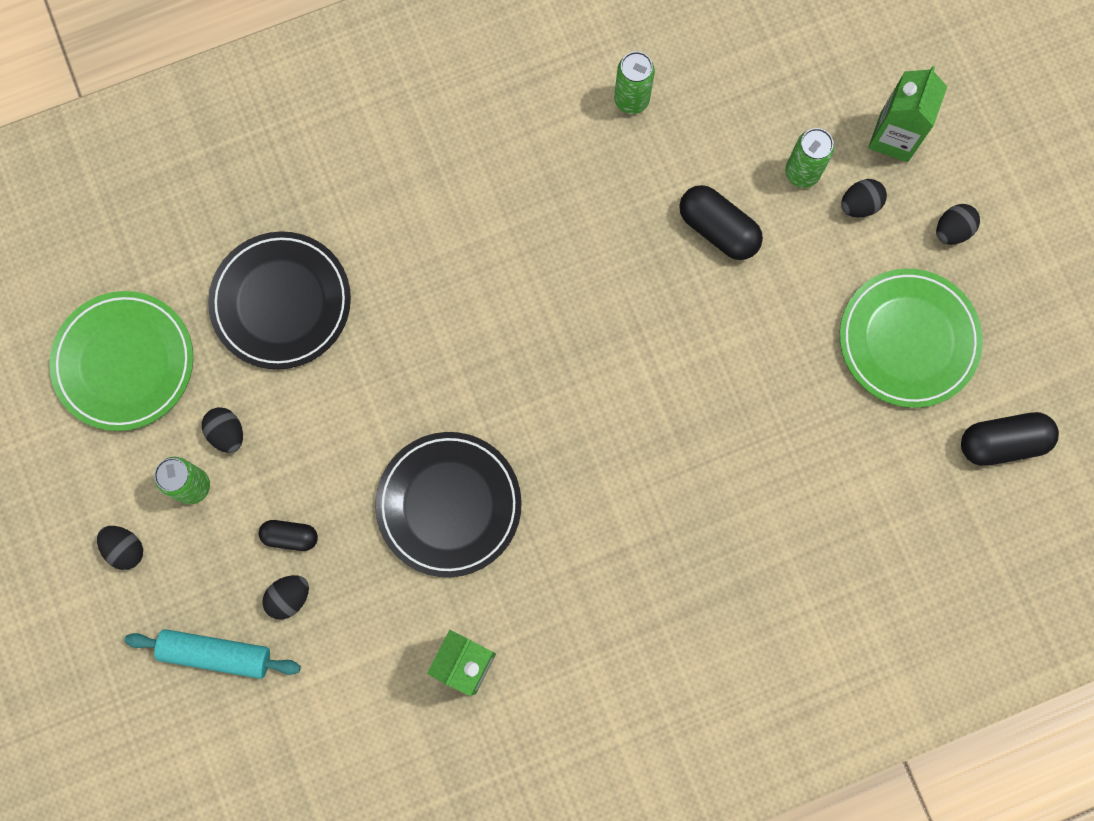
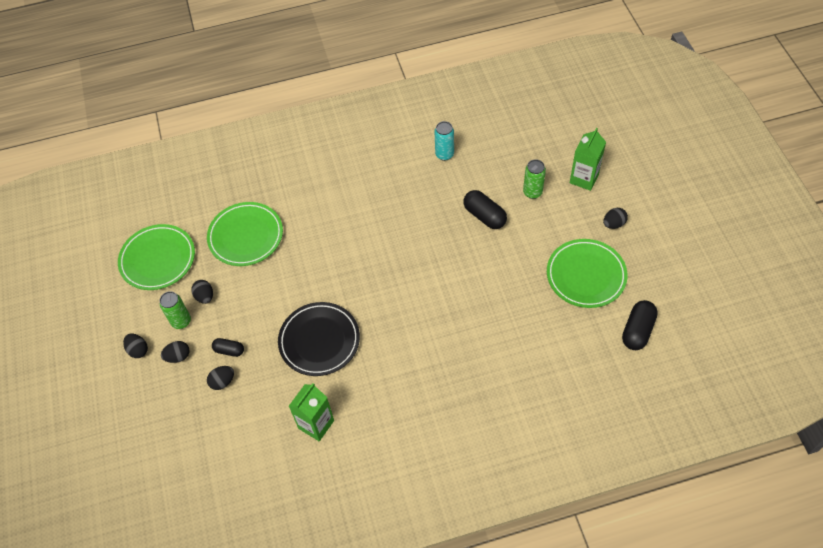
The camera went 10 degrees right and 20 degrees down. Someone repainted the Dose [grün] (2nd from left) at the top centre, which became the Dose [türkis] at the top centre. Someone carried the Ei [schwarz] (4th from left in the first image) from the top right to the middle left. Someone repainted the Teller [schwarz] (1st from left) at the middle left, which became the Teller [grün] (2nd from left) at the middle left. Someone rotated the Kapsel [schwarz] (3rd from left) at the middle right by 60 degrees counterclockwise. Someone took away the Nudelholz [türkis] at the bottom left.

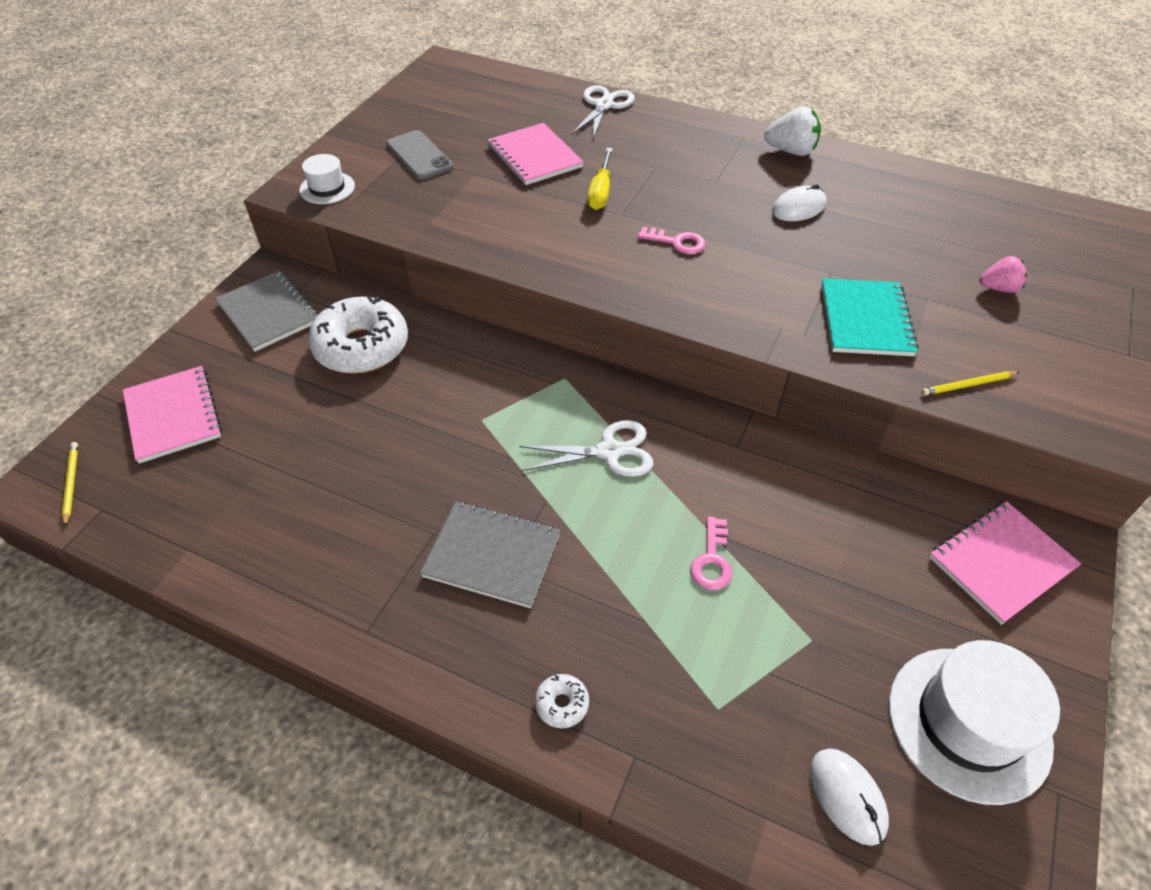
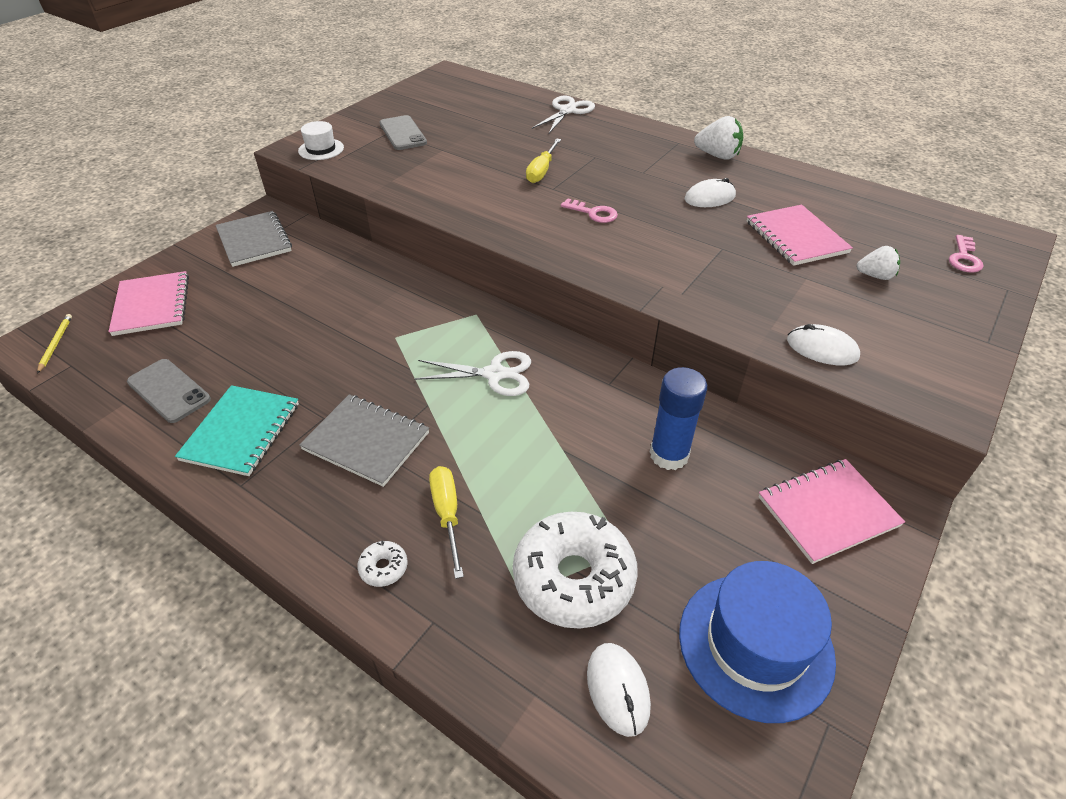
The camera went 10 degrees right and 5 degrees down. Someone carried the Notizbuch [rosa] (2nd from left) from the top centre to the top right. Someone repainted the Erdbeere [rosa] at the top right, which became the Erdbeere [weiß] (2nd from left) at the top right. Someone carried the Notizbuch [türkis] from the middle right to the middle left. Someone carried the Donut [weiß] (1st from left in the first image) from the middle left to the bottom centre. Someone swapped the Bleistift [gelb] (2nd from left) at the middle right for the Computermaus [weiß] (3rd from left) at the middle right. Someone carried the Schlüssel [rosa] (2nd from left) from the centre to the top right. Someone repainted the Hut [weiß] (2nd from left) at the bottom right, which became the Hut [blau] at the bottom right. Someone put down the Handy [grau] (1st from left) at the middle left. Someone put down the Klebestift [blau] at the centre. Someone put down the Schraubenzieher [gelb] (1st from left) at the centre.

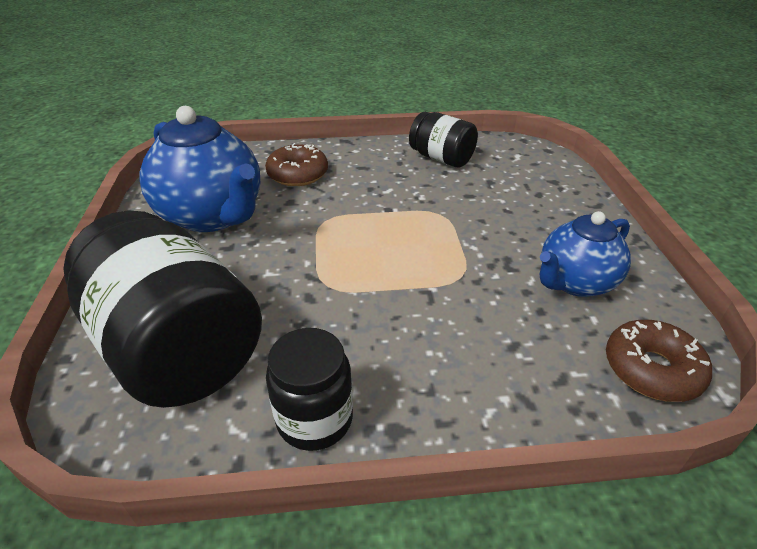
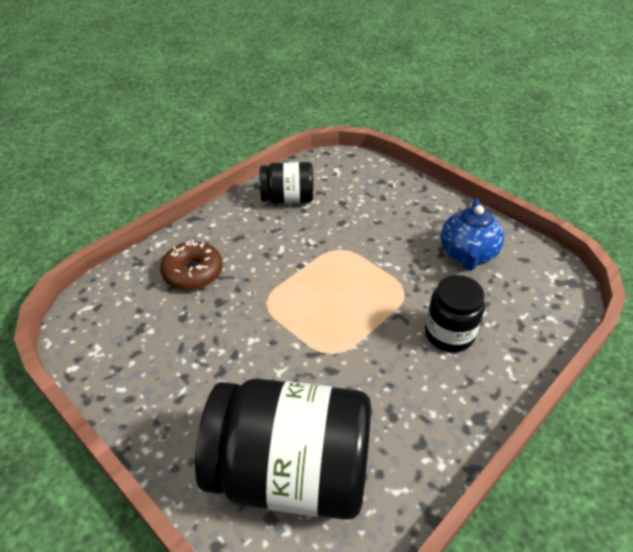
The camera went 40 degrees left and 5 degrees up. Someone took away the Teekanne [blau] (1st from left) at the top left. Someone took away the Donut [braun] (2nd from left) at the middle right. Someone carried the Einmachglas [schwarz] (2nd from left in the first image) from the bottom centre to the middle right.

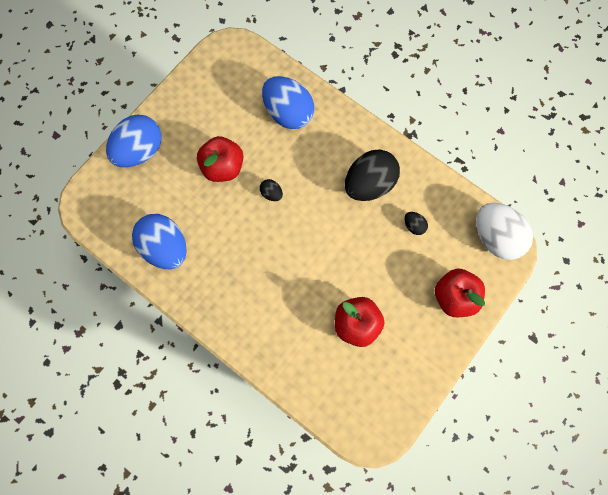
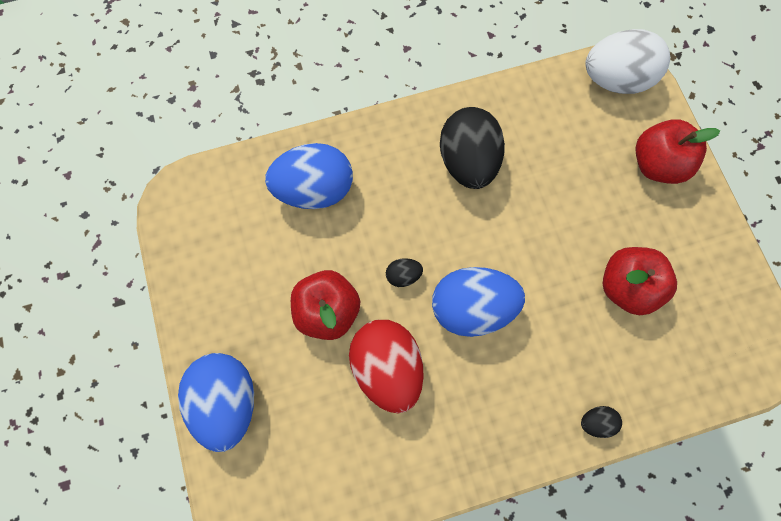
The camera went 55 degrees left and 0 degrees up. Someone carried the Ei [schwarz] (3rd from left) from the middle right to the bottom right. Someone carried the Ei [blau] (2nd from left in the first image) from the middle left to the centre. Someone put down the Ei [rot] at the bottom centre.

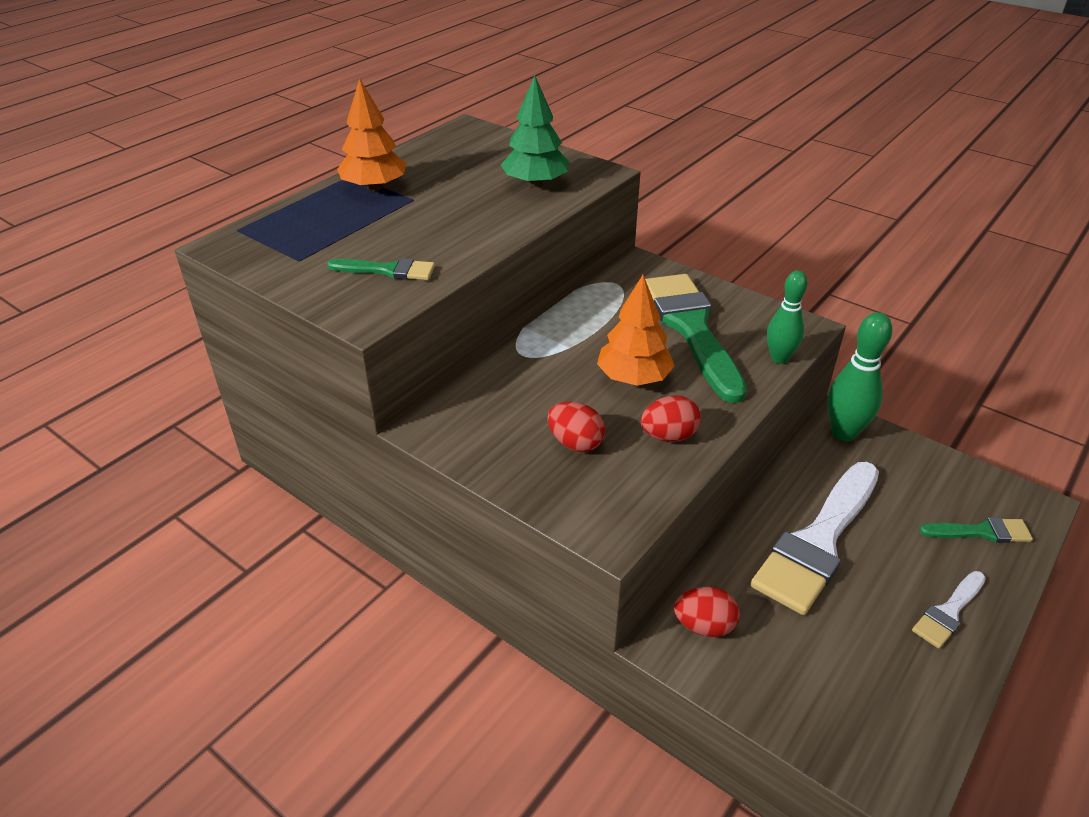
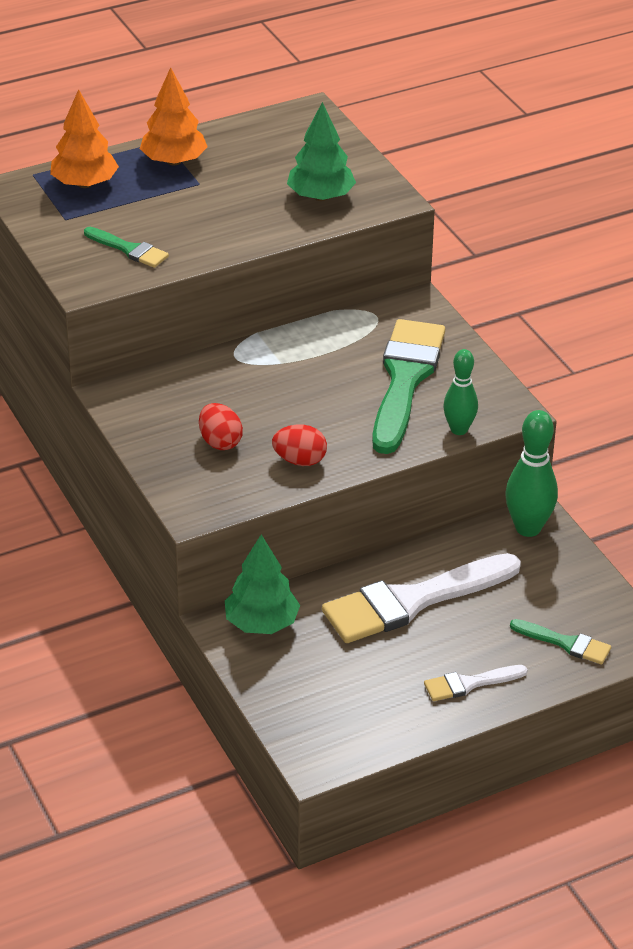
The camera went 25 degrees right and 0 degrees up. Someone carried the Baum [orange] (2nd from left in the first image) from the centre to the top left. Someone swapped the Ei [rot] (3rd from left) at the bottom centre for the Baum [grün] (1st from left) at the centre.

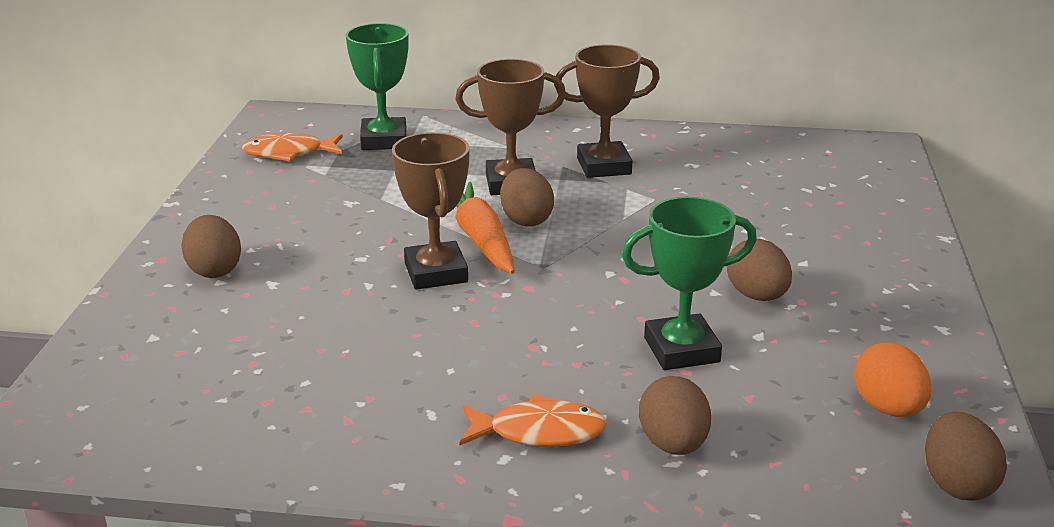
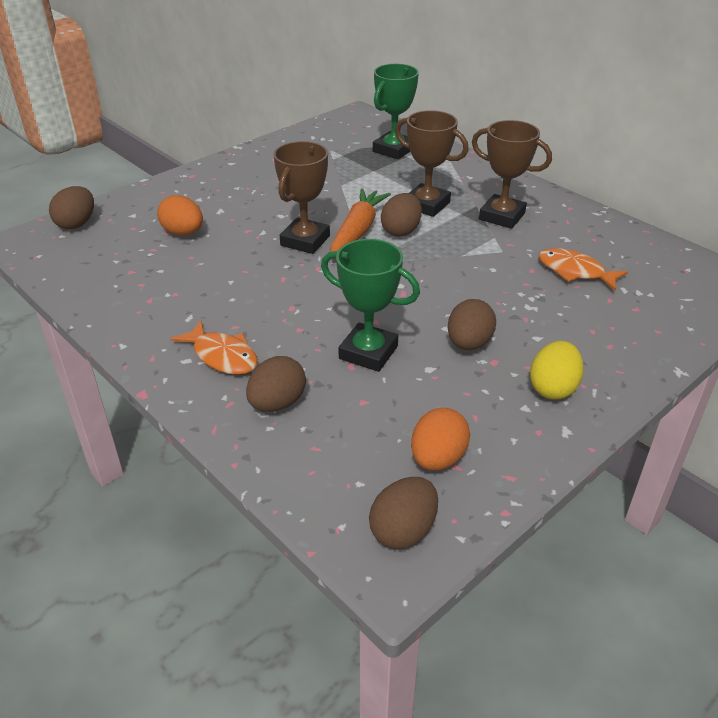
The camera went 40 degrees right and 10 degrees up. Someone carried the Fisch [orange] (1st from left in the first image) from the top left to the middle right. Someone carried the Ei [braun] (1st from left) from the middle left to the top left. Someone put down the Ei [orange] (1st from left) at the top left. Someone put down the Ei [gelb] at the middle right.

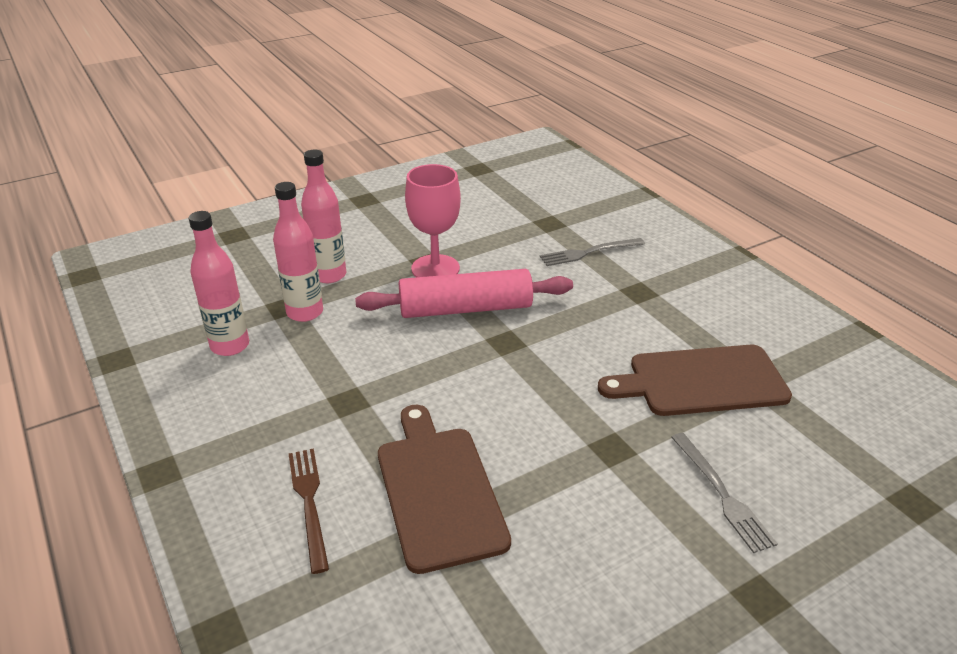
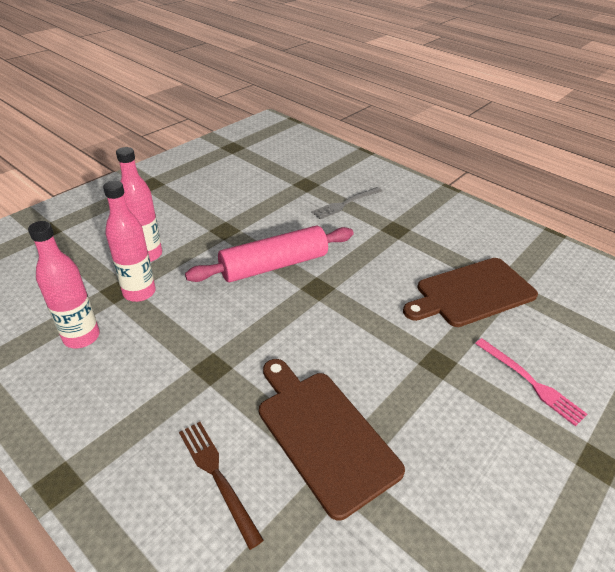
The camera went 20 degrees left and 5 degrees up. Someone took away the Kelch [rosa] at the centre. Someone repainted the Gabel [grau] (2nd from left) at the bottom right, which became the Gabel [rosa] at the bottom right.

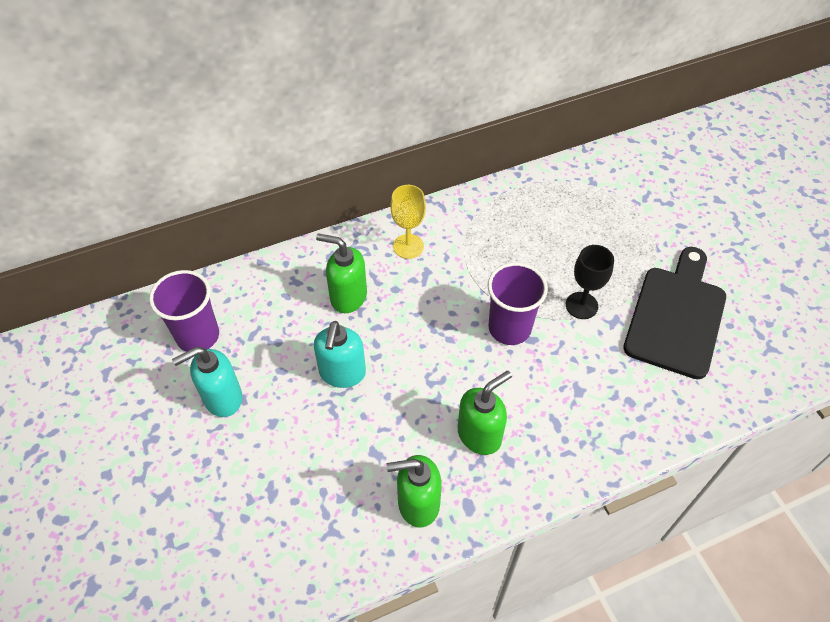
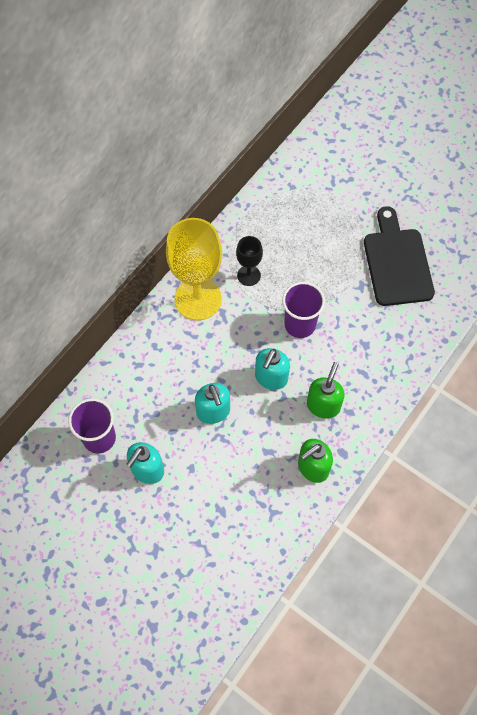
The camera went 30 degrees left and 10 degrees up. Someone scaled the Kelch [gelb] at the centre by 1.98. Someone took away the Seifenspender [grün] (1st from left) at the centre. Someone carried the Kelch [schwarz] from the middle right to the centre. Someone put down the Seifenspender [türkis] (3rd from left) at the centre.

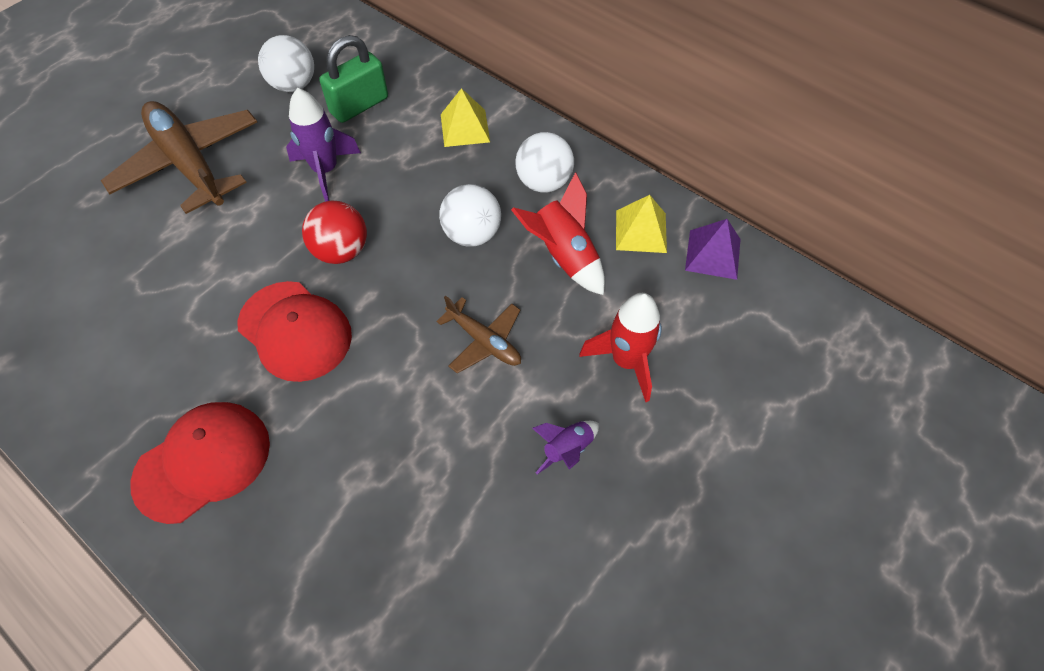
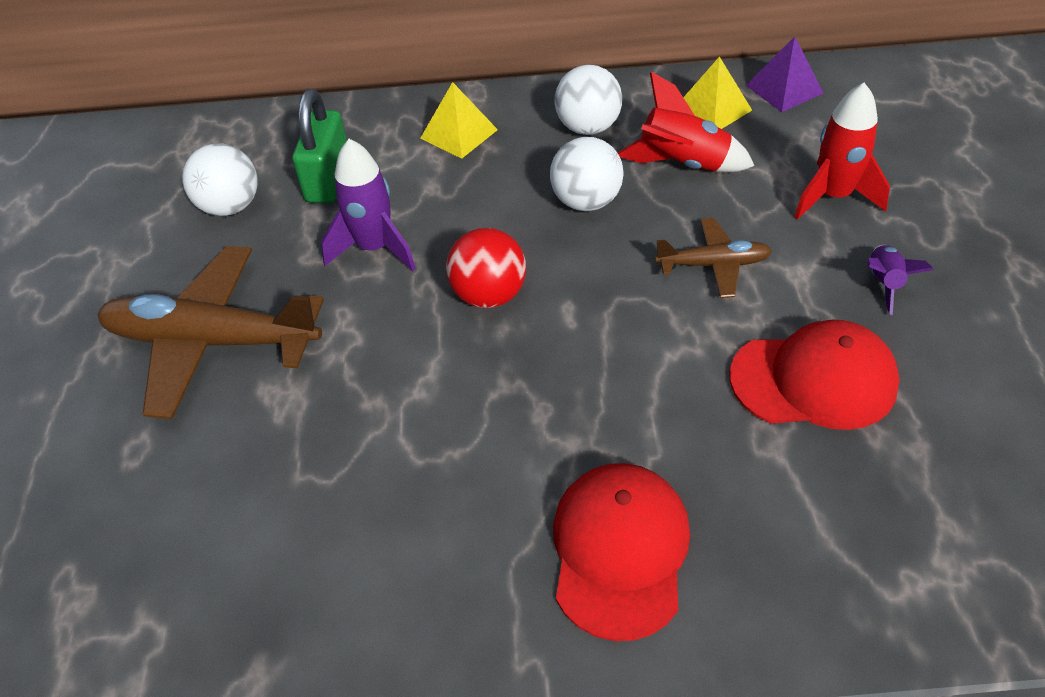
The camera went 40 degrees left and 10 degrees down. Someone carried the Kappe [rot] (2nd from left) from the middle left to the middle right.

